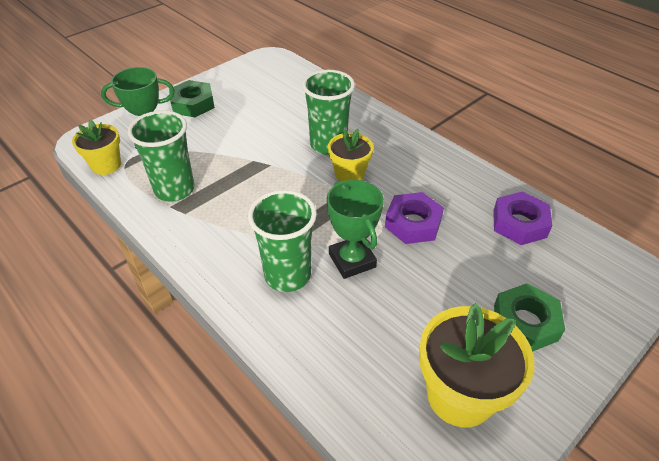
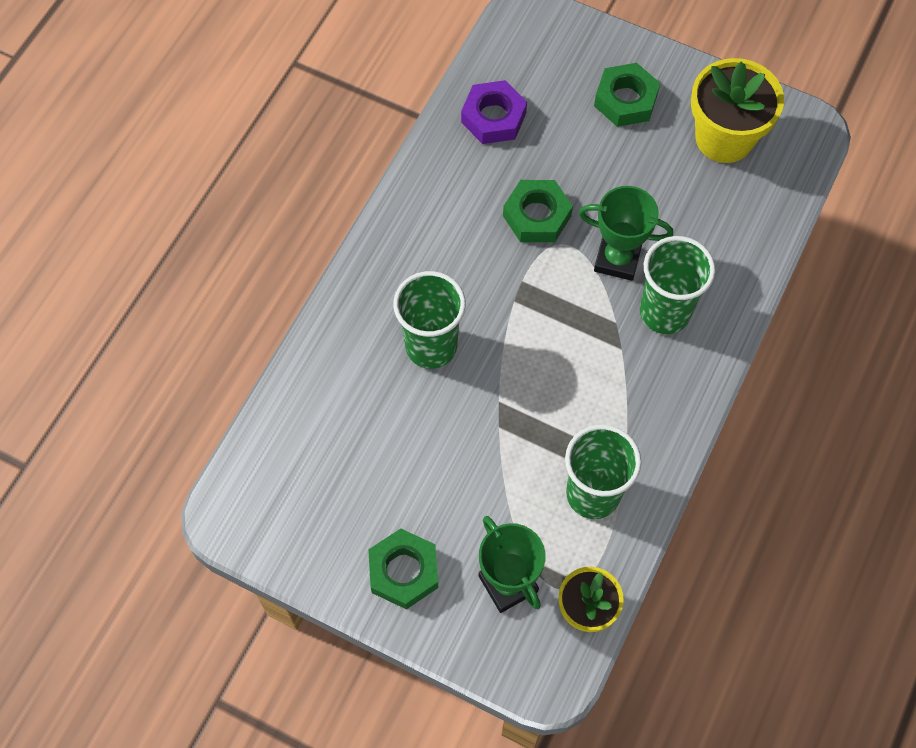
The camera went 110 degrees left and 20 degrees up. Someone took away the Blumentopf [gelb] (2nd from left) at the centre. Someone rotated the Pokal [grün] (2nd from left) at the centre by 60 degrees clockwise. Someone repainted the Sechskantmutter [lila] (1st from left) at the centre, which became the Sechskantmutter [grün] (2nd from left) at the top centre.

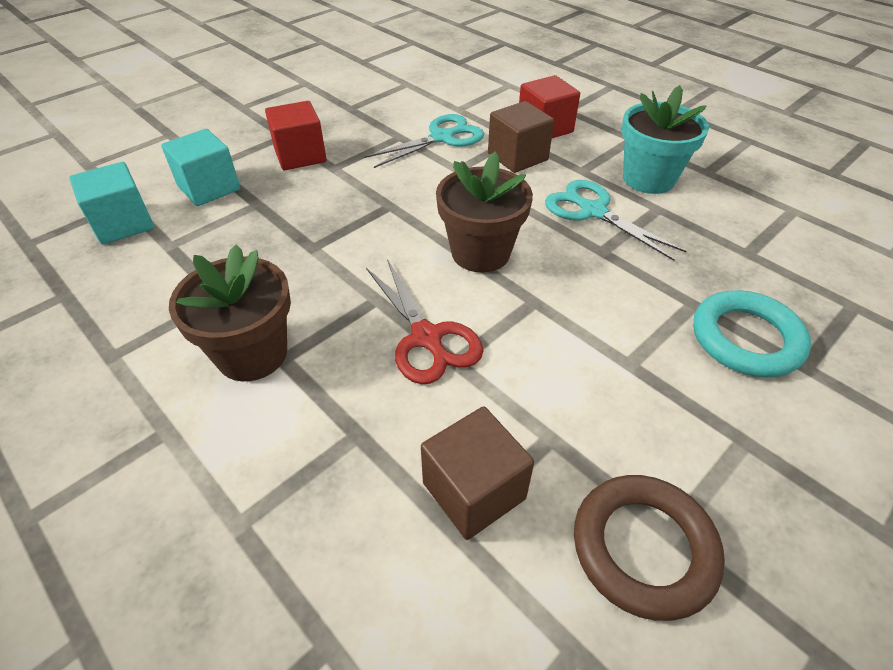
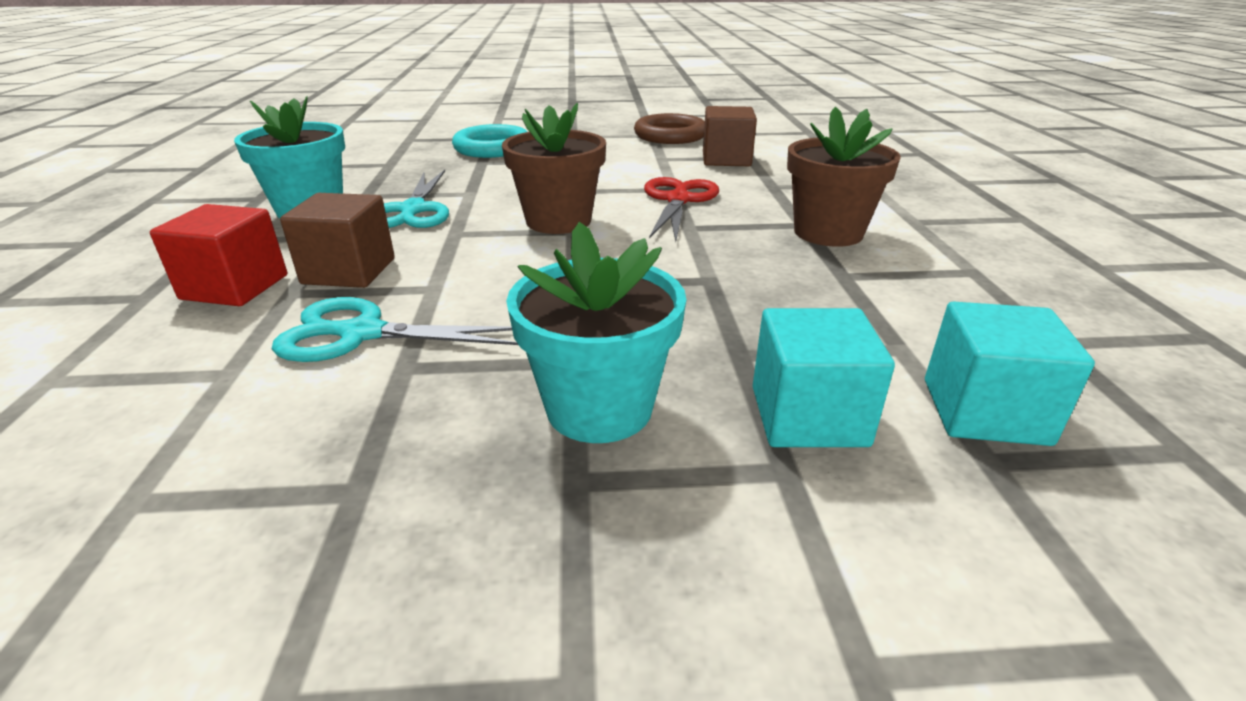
The camera went 140 degrees left and 15 degrees down. Someone swapped the Kubus [rot] (1st from left) at the top left for the Blumentopf [türkis] (2nd from left) at the centre.

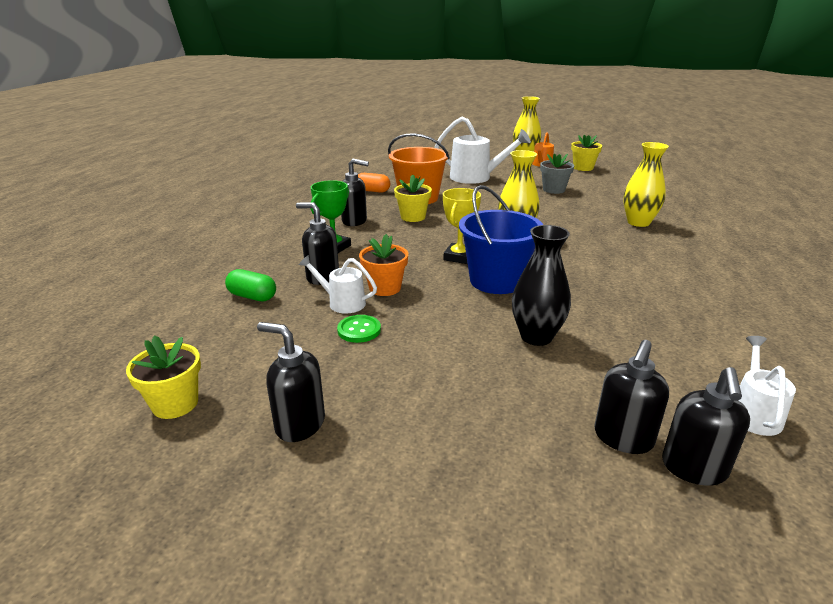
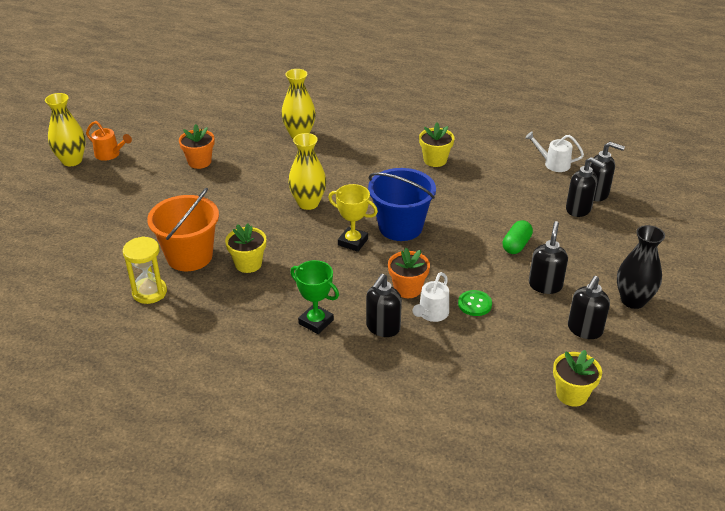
The camera went 85 degrees left and 10 degrees up. Someone took away the Gießkanne [weiß] (2nd from left) at the top centre. Someone carried the Blumentopf [gelb] (3rd from left in the first image) from the top right to the top centre. Someone repainted the Blumentopf [grau] at the top right, which became the Blumentopf [orange] (1st from left) at the top left. Someone carried the Seifenspender [schwarz] (3rd from left in the first image) from the top centre to the middle right. Someone swapped the Kapsel [orange] at the top centre for the Sanduhr [gelb] at the middle left. Someone carried the Vase [schwarz] from the centre to the middle right. Someone carried the Kapsel [grün] from the middle left to the middle right.

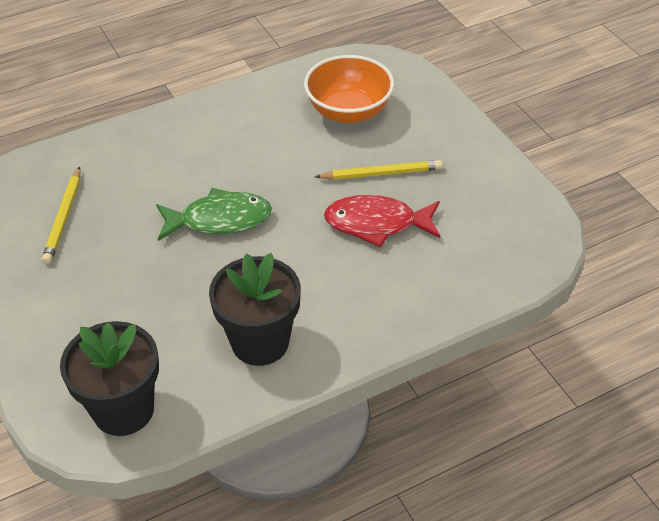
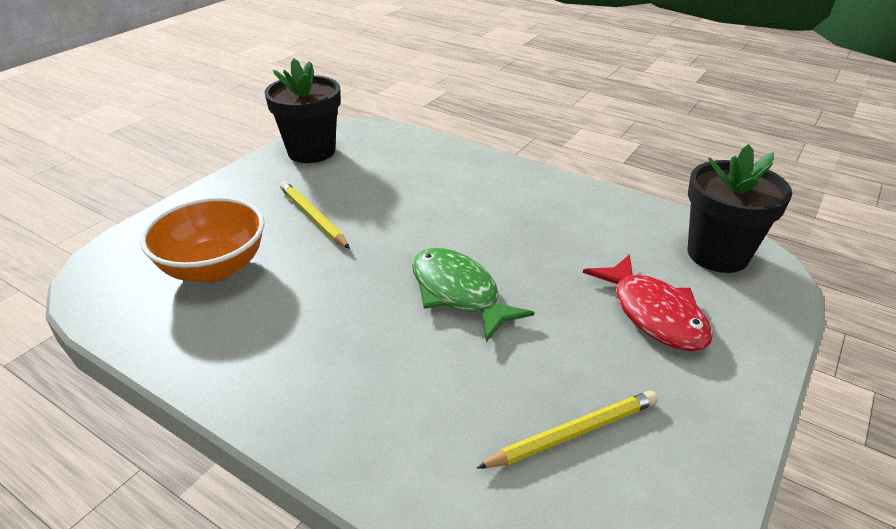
The camera went 120 degrees left and 10 degrees down. Someone carried the Fisch [rot] from the centre to the middle right. Someone carried the Blumentopf [schwarz] (2nd from left in the first image) from the centre to the top centre.

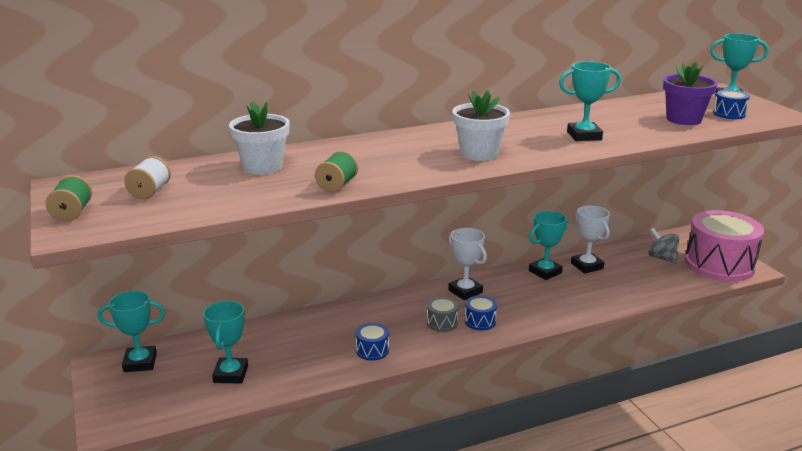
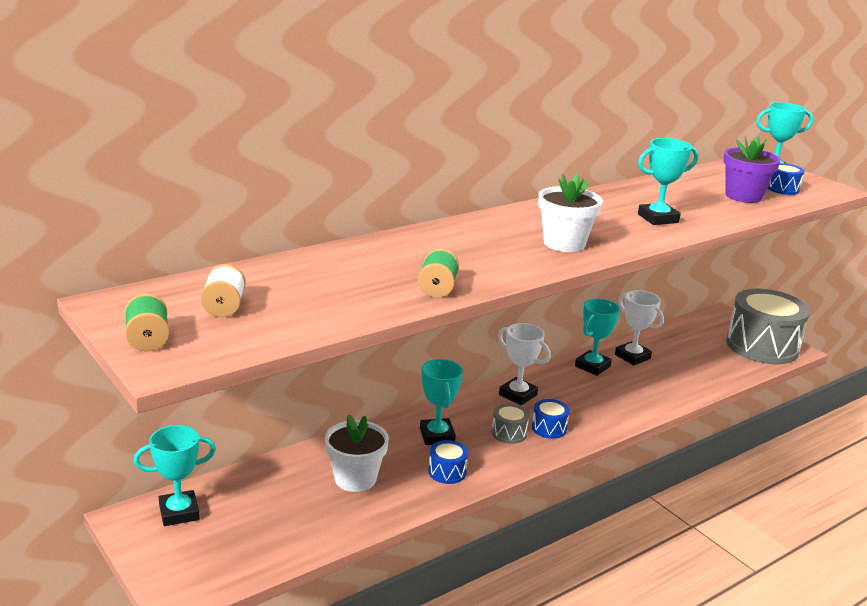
The camera went 15 degrees left and 0 degrees up. Someone carried the Blumentopf [weiß] (1st from left) from the top left to the bottom centre. Someone repainted the Trommel [rosa] at the middle right, which became the Trommel [grau] (2nd from left) at the middle right. Someone took away the Kreisel [grau] at the middle right. Someone carried the Pokal [türkis] (2nd from left) from the bottom left to the centre.

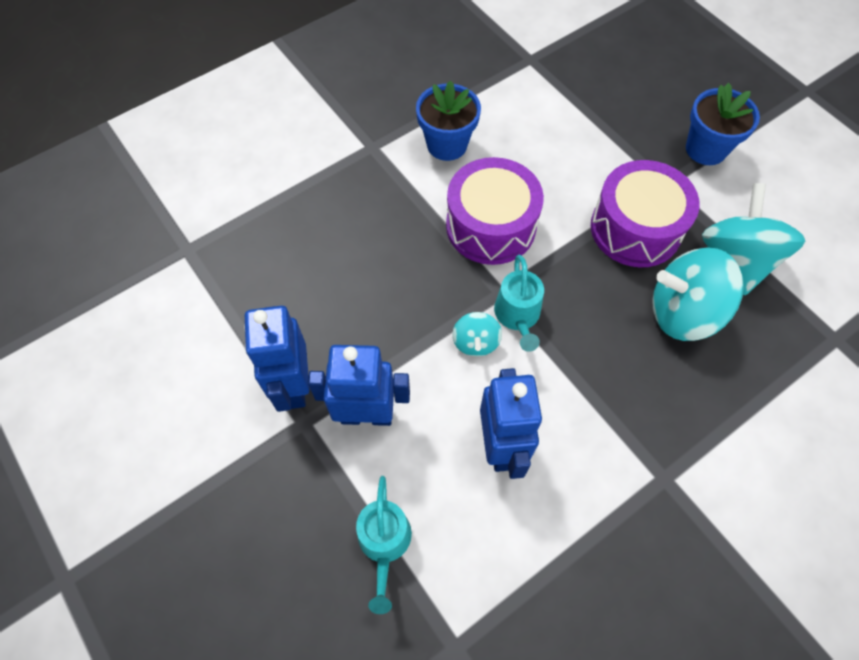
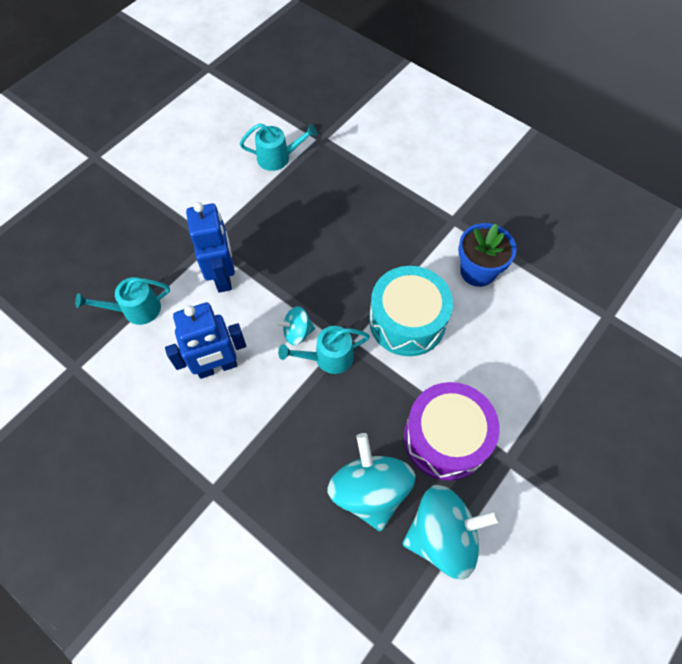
The camera went 75 degrees right and 0 degrees up. Someone took away the Blumentopf [blau] (2nd from left) at the top right. Someone repainted the Trommel [lila] (1st from left) at the top centre, which became the Trommel [türkis] at the centre. Someone took away the Roboter [blau] (1st from left) at the middle left. Someone put down the Gießkanne [türkis] (2nd from left) at the top centre.

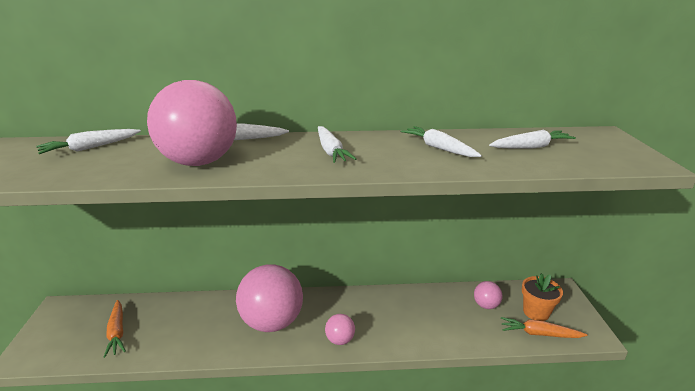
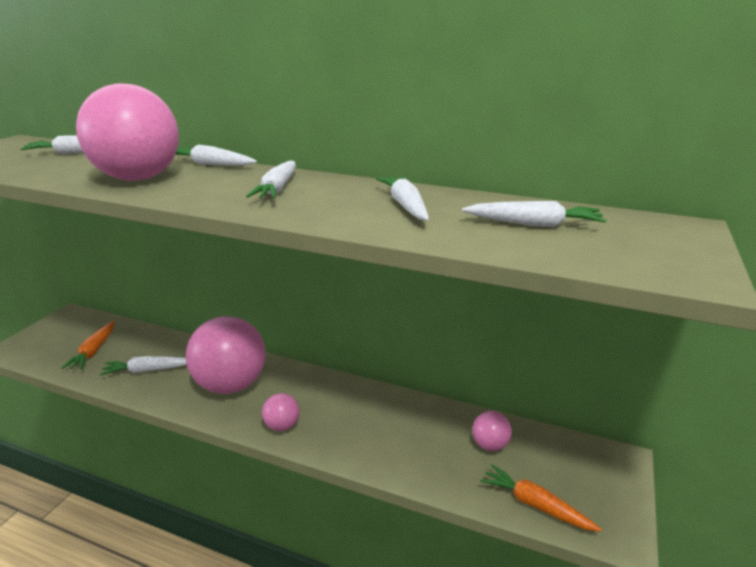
The camera went 25 degrees right and 0 degrees up. Someone took away the Blumentopf [orange] at the bottom right. Someone put down the Karotte [weiß] (2nd from left) at the middle left.

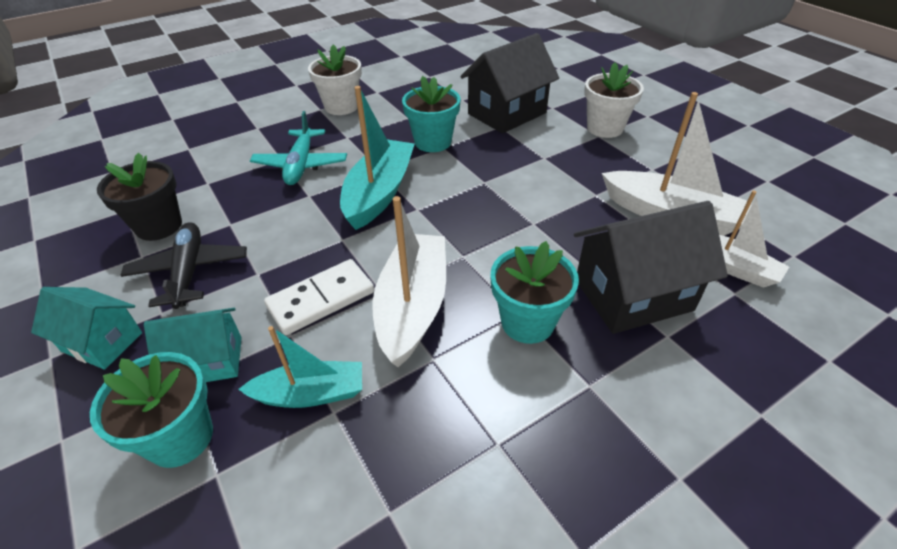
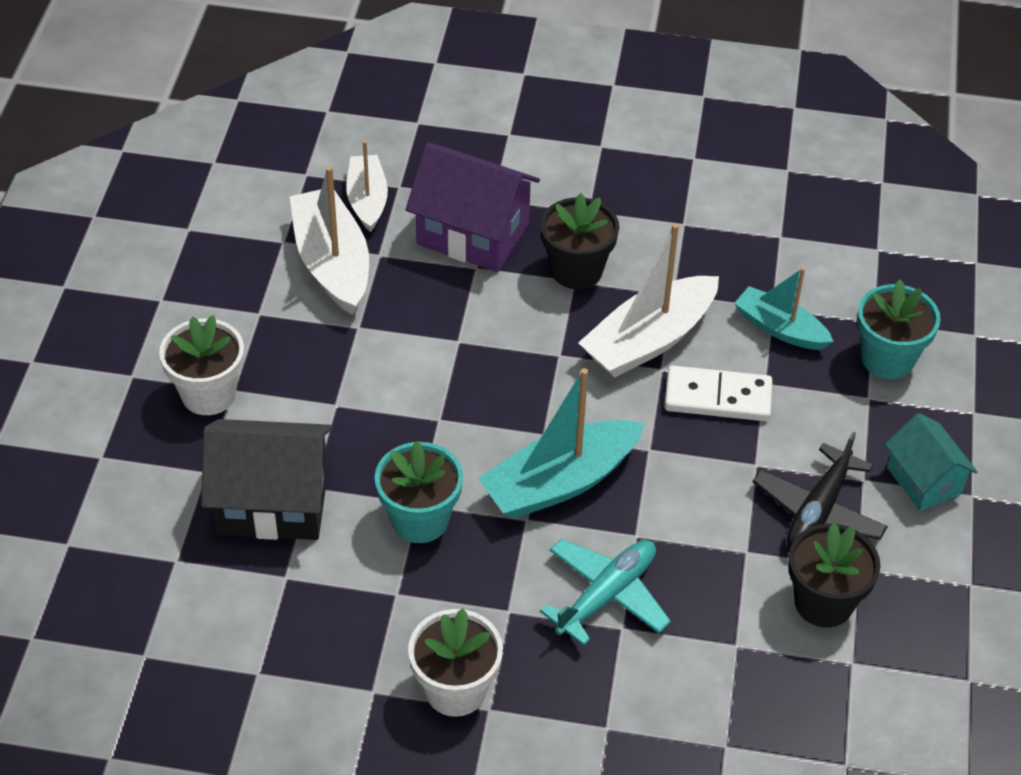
The camera went 140 degrees left and 5 degrees up. Someone repainted the Haus [schwarz] (2nd from left) at the middle right, which became the Haus [lila] at the top centre. Someone repainted the Blumentopf [türkis] (3rd from left) at the centre, which became the Blumentopf [schwarz] (1st from left) at the top centre. Someone took away the Haus [türkis] (2nd from left) at the middle left.

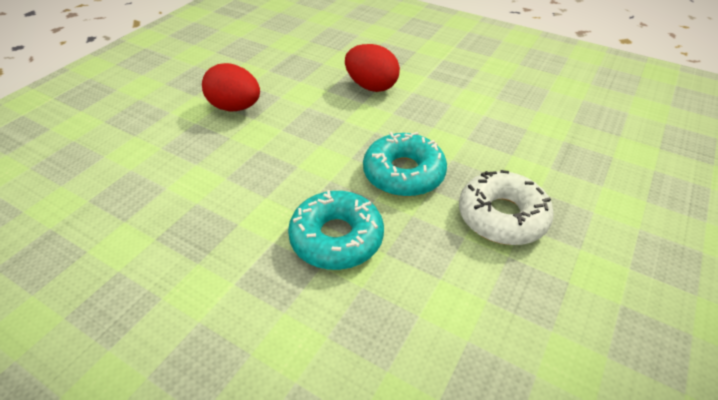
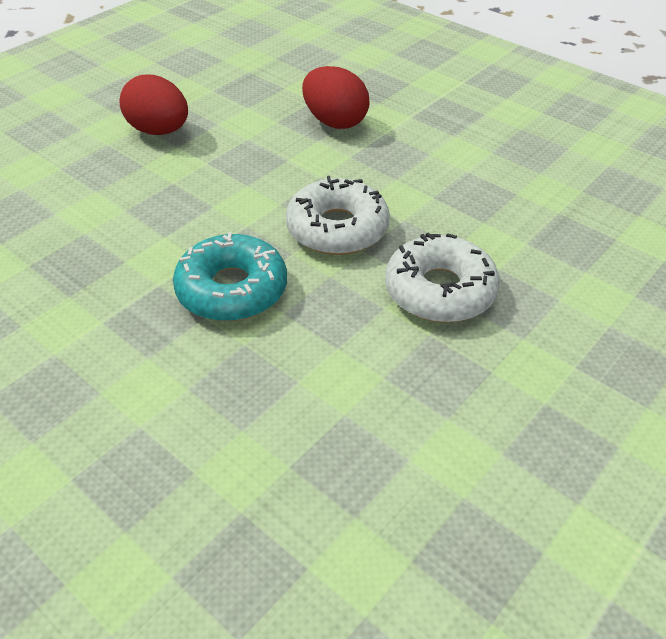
The camera went 10 degrees right and 0 degrees up. Someone repainted the Donut [türkis] (2nd from left) at the centre, which became the Donut [weiß] (1st from left) at the centre.

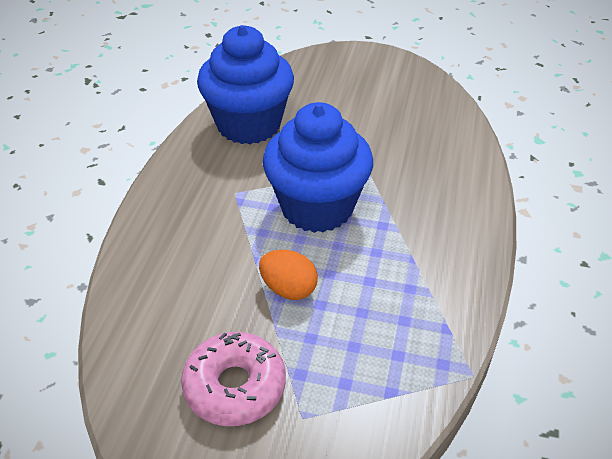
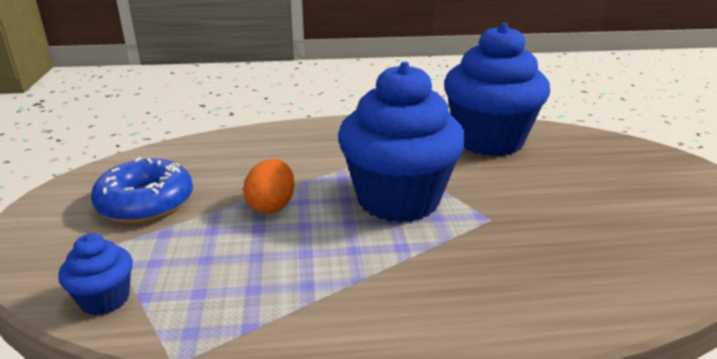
The camera went 70 degrees right and 15 degrees down. Someone repainted the Donut [rosa] at the bottom centre, which became the Donut [blau] at the middle left. Someone put down the Muffin [blau] (1st from left) at the bottom left.

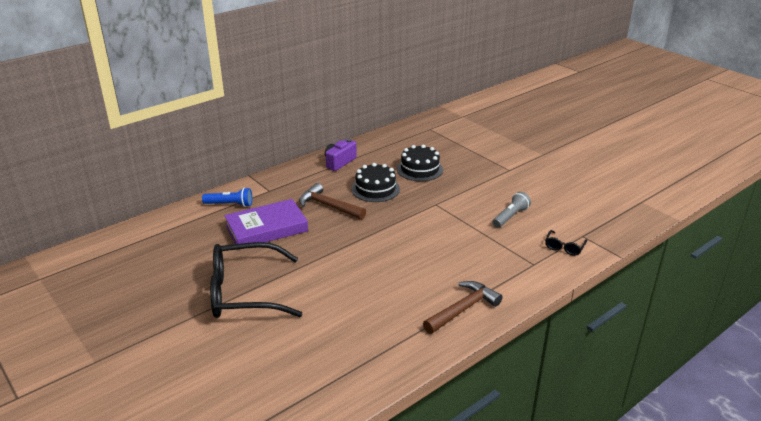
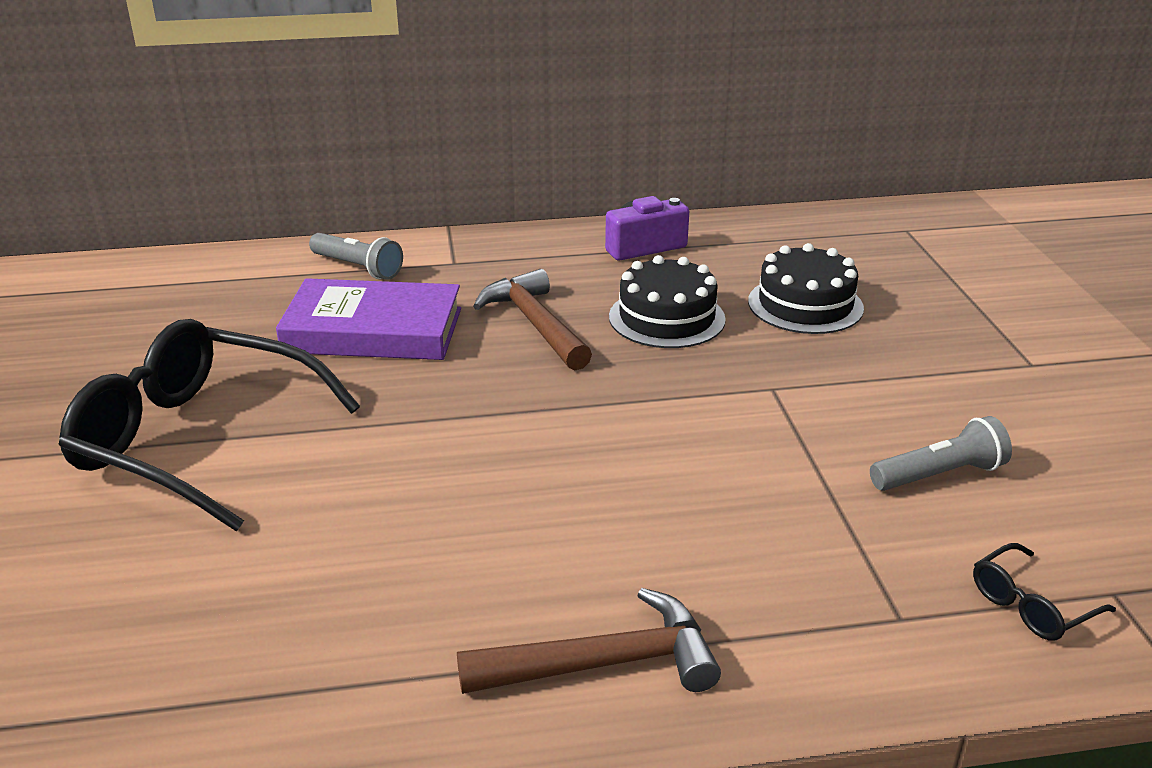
The camera went 30 degrees right and 0 degrees up. Someone repainted the Taschenlampe [blau] at the middle left, which became the Taschenlampe [grau] (1st from left) at the middle left.

